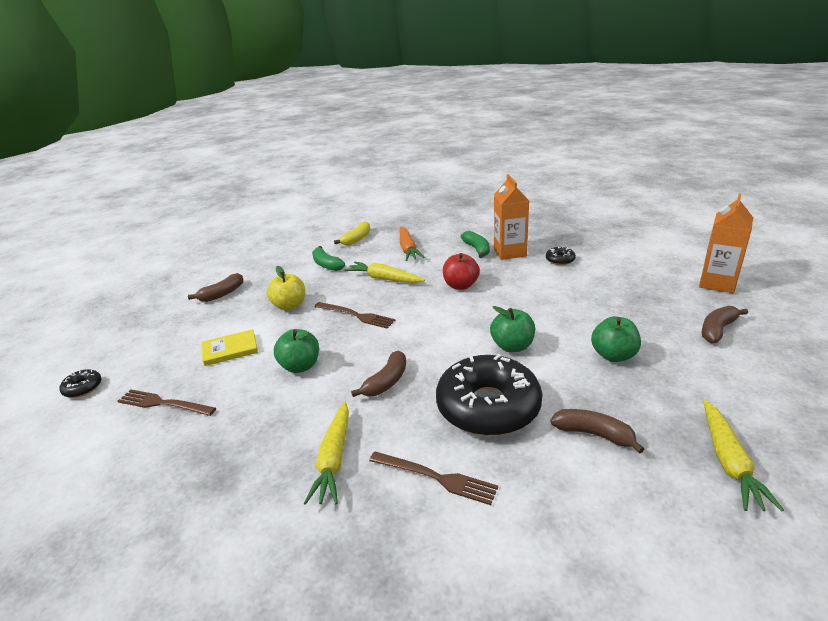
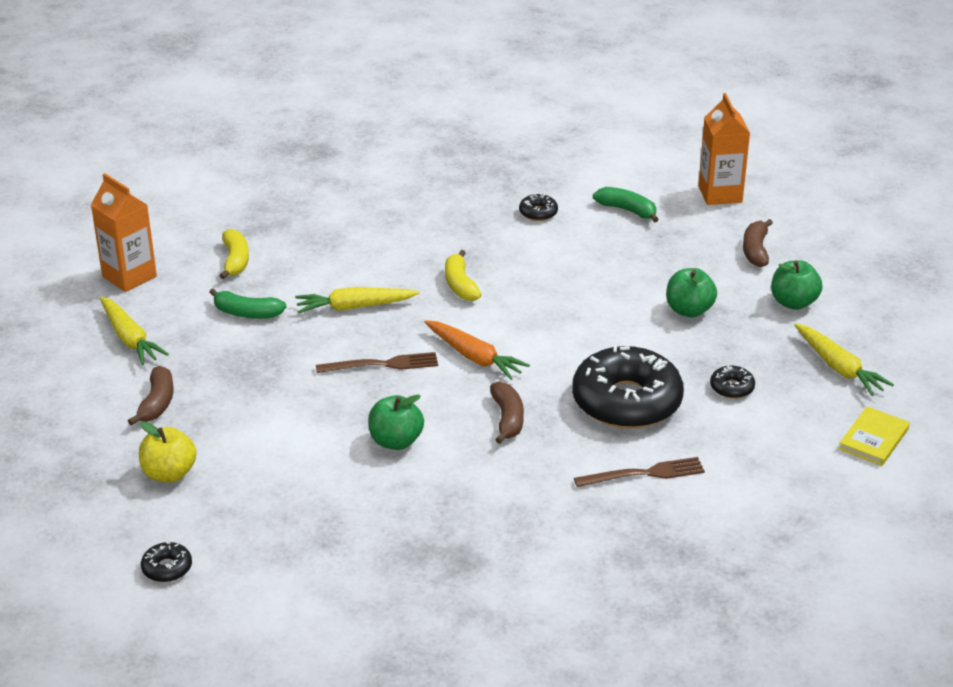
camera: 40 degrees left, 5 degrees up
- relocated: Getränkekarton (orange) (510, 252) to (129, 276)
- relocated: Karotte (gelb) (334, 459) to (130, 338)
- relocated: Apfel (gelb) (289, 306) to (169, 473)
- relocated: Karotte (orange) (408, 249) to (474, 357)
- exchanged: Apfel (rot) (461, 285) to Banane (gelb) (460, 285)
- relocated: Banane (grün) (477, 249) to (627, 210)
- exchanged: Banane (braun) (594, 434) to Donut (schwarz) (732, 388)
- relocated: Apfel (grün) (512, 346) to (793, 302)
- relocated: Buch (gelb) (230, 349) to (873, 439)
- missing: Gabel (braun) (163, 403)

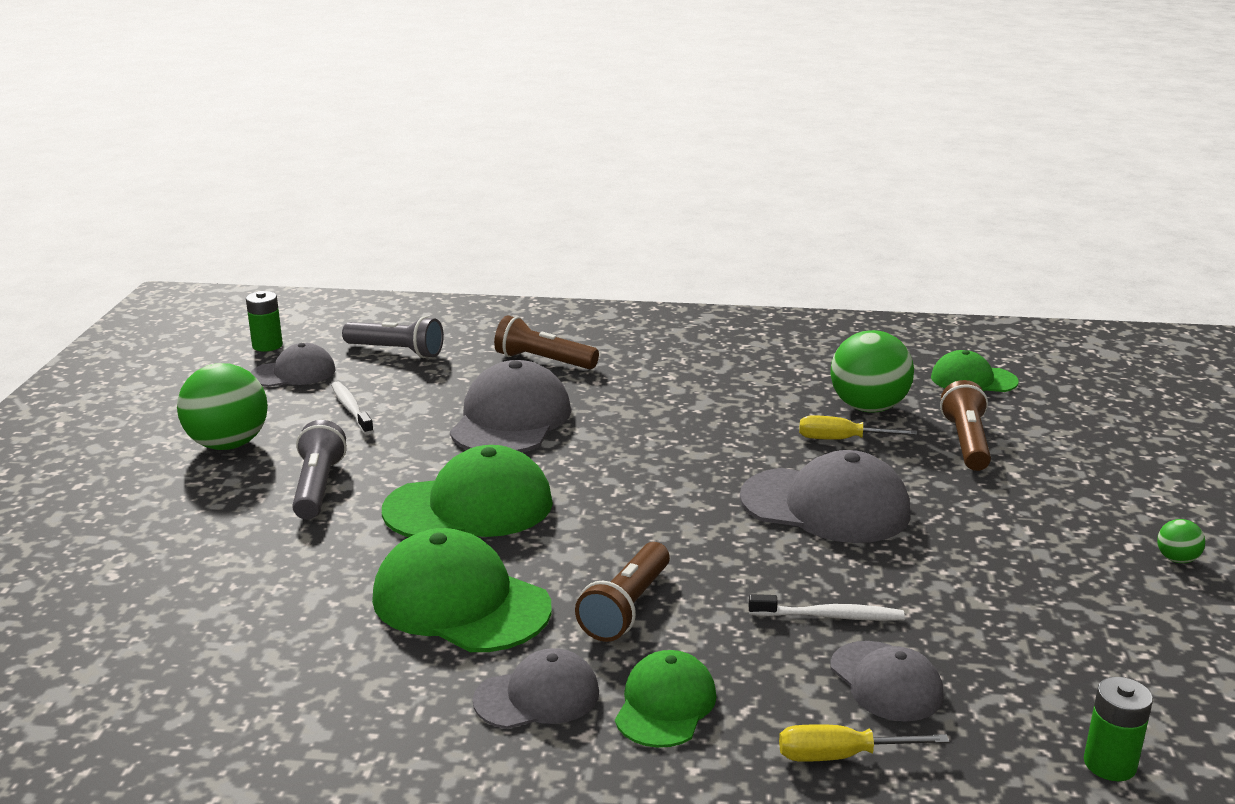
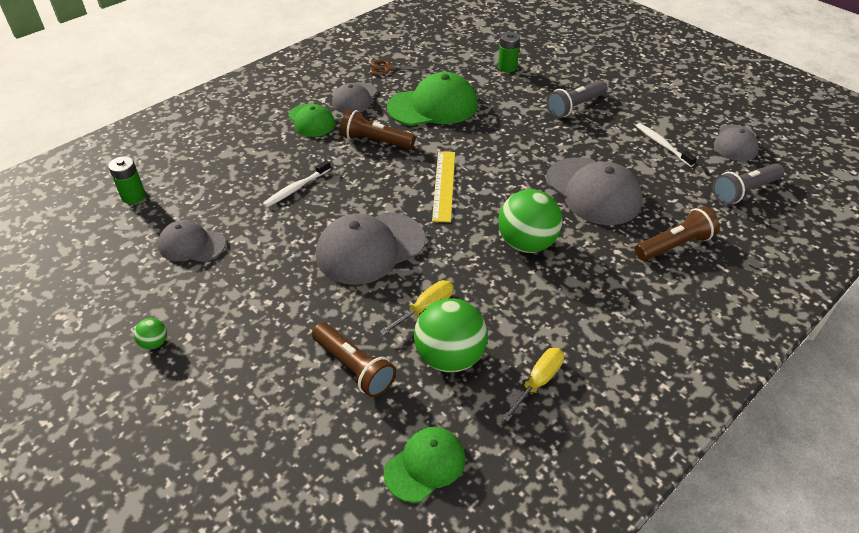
camera: 130 degrees right, 20 degrees up
- relocated: Kappe (grau) (886, 682) to (191, 245)
- spun: Taschenlampe (braun) (627, 607) = (376, 141) 45 degrees counterclockwise
- appeared: Schere (braun) (388, 68)
- appeared: Lineal (gelb) (444, 185)
- relocated: Batterie (grün) (267, 345) to (507, 67)
- relocated: Ball (grün) (228, 444) to (526, 243)
- relocated: Schraubenzieher (gelb) (841, 756) to (538, 382)
- spun: Taschenlampe (grau) (318, 487) = (575, 107) 105 degrees clockwise
- spun: Zahnbürste (weiß) (351, 409) = (662, 145) 135 degrees counterclockwise
- missing: Kappe (grün) (469, 506)

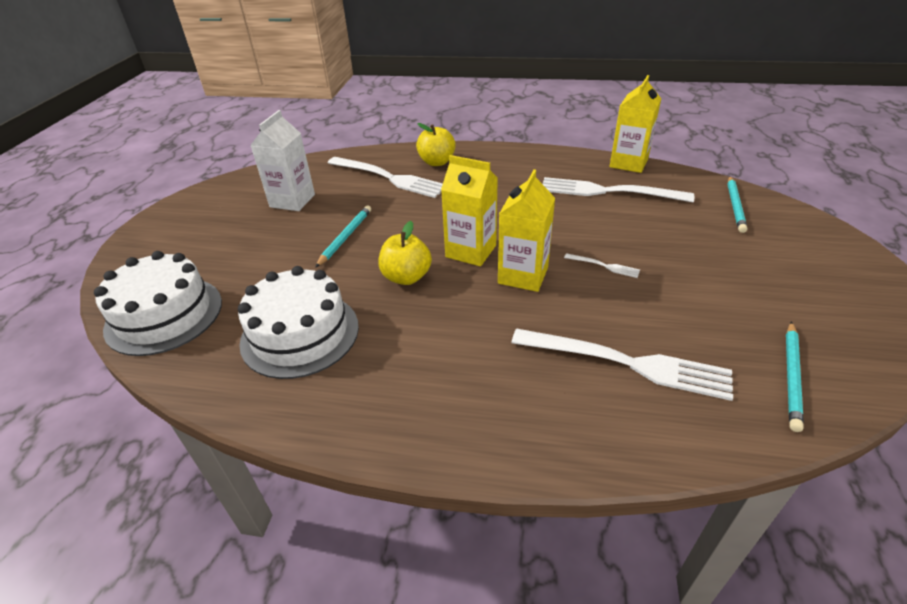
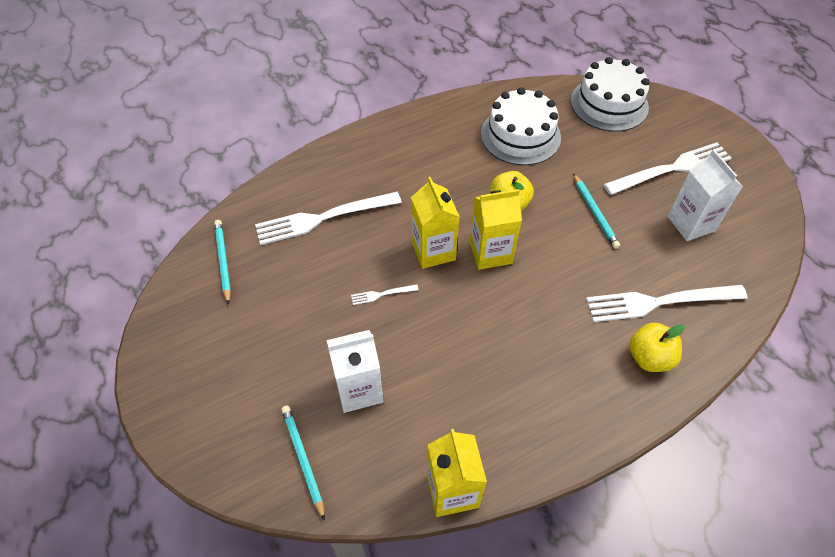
camera: 140 degrees right, 15 degrees up
- appeared: Getränkekarton (weiß) (359, 389)
- relocated: Gabel (weiß) (606, 191) to (672, 168)

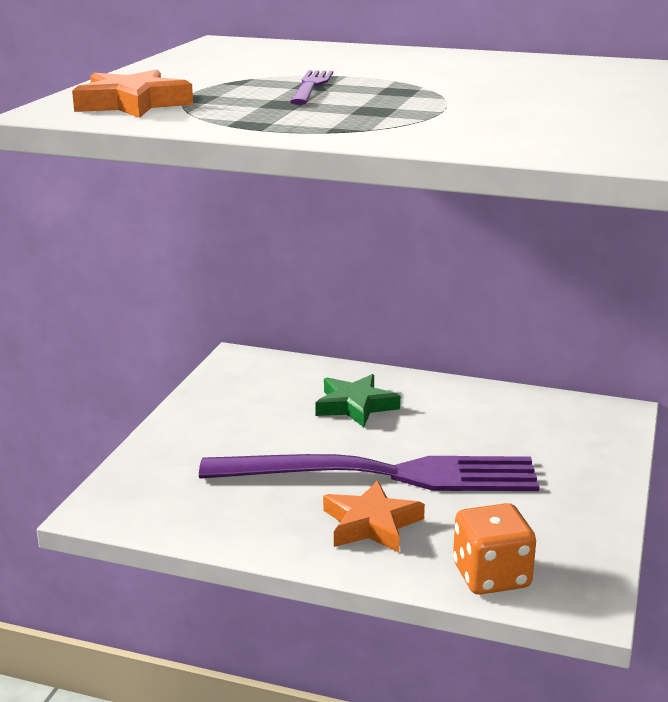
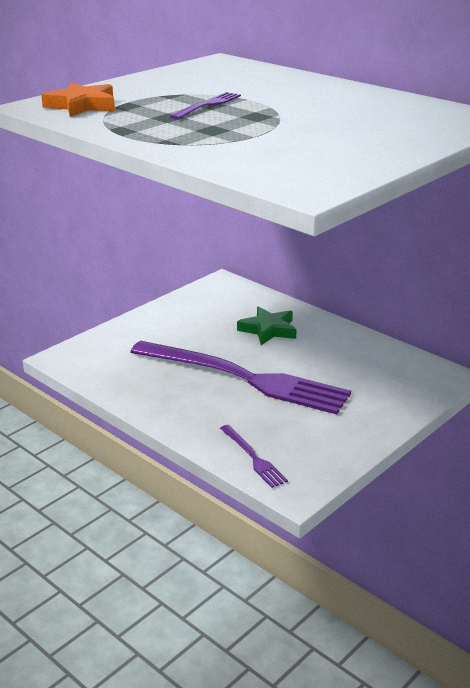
camera: 25 degrees right, 5 degrees up
- exchanged: Spielwürfel (orange) (491, 576) to Gabel (lila) (253, 457)
- missing: Stern (orange) (371, 524)

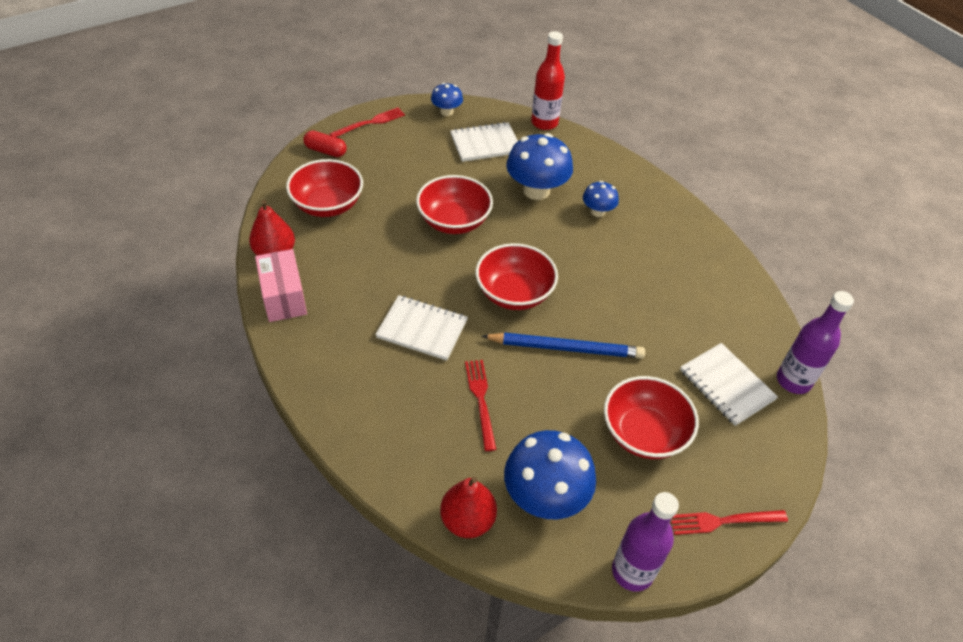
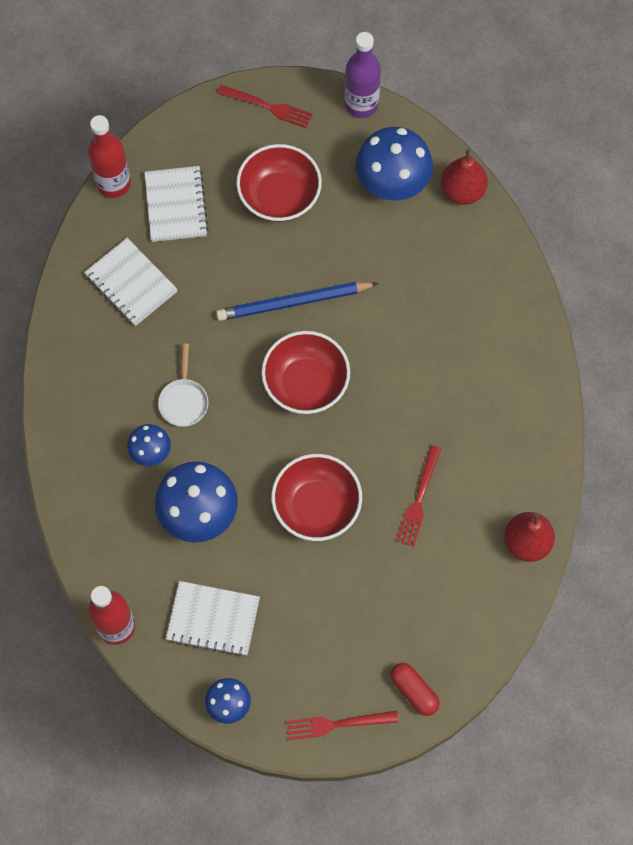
camera: 150 degrees left, 20 degrees up
- relocated: Notizbuch (weiß) (422, 329) to (131, 283)
- colour: Flasche (lila) (793, 381) to Flasche (rot) (113, 183)
- appeared: Pfanne (weiß) (184, 400)
- spun: Bleistift (blau) (565, 348) = (294, 302) 45 degrees counterclockwise
- relocated: Gabel (rot) (481, 400) to (418, 499)
- missing: Schachtel (rosa) (284, 297)
- missing: Schüssel (rot) (328, 205)

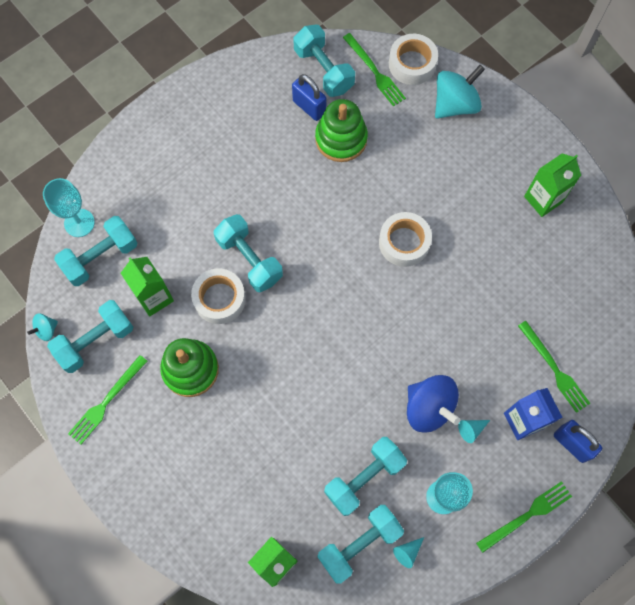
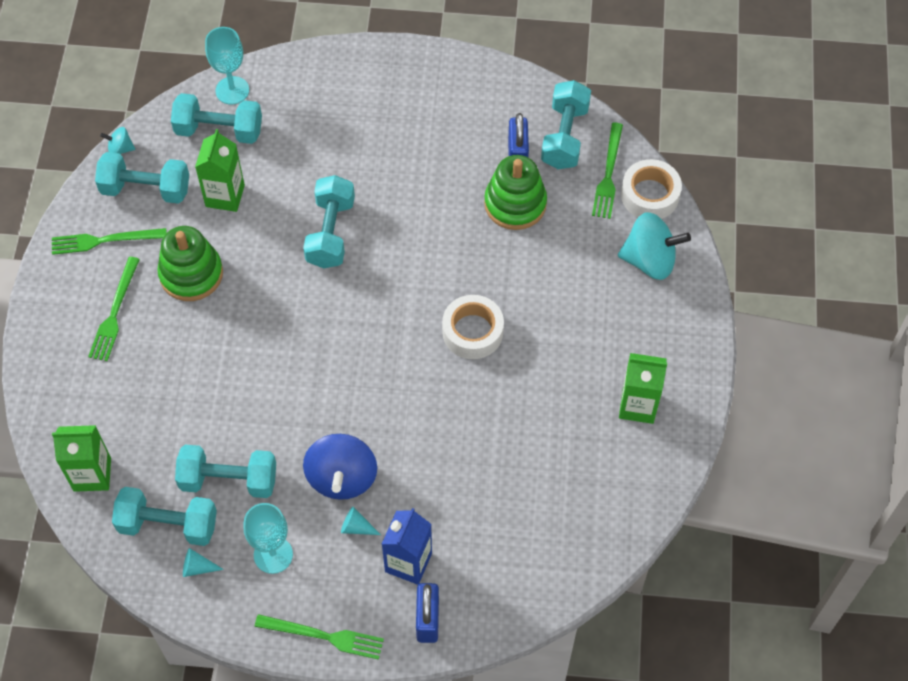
camera: 45 degrees right, 10 degrees down
- relocated: Gabel (grün) (554, 369) to (115, 312)
- missing: Klebeband (weiß) (219, 299)

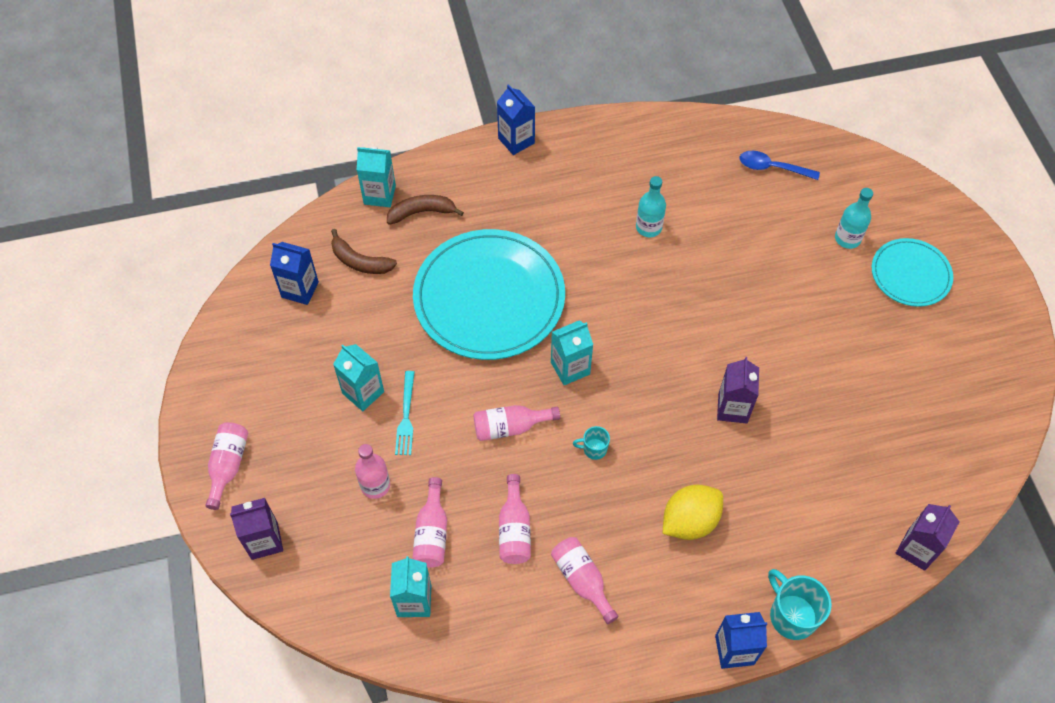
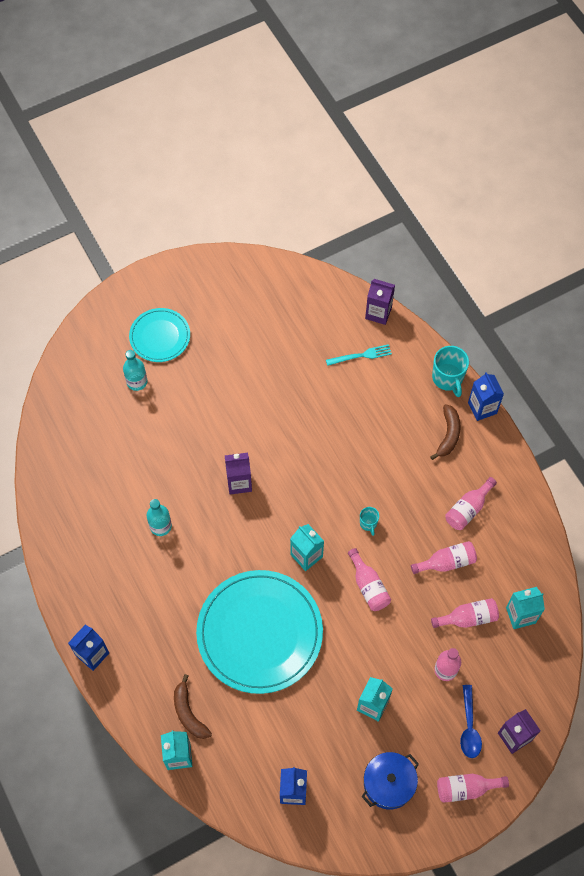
camera: 105 degrees left, 5 degrees up
- relocated: Getränkekarton (lila) (732, 408) to (239, 482)
- relocated: Gabel (türkis) (406, 416) to (361, 355)
- appeared: Kochtopf (blau) (388, 783)
- relocated: Banane (braun) (360, 261) to (448, 435)
- spun: Tasse (türkis) (791, 615) = (448, 378) 60 degrees counterclockwise
- relocated: Löffel (blau) (772, 168) to (469, 727)
- missing: Zitrone (gelb) (689, 521)

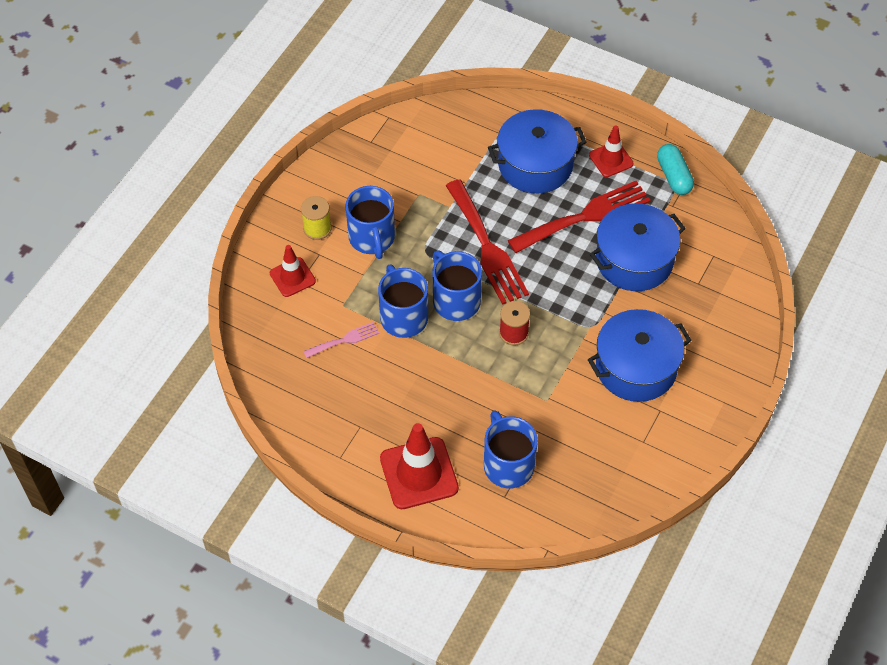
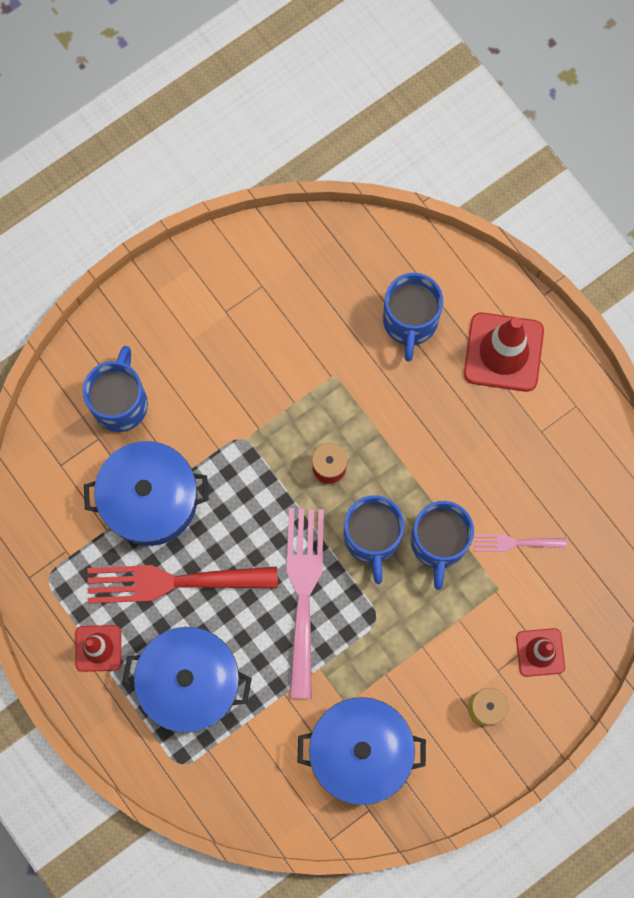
camera: 155 degrees left, 20 degrees up
- relocated: Tasse (blau) (372, 238) to (120, 402)
- colour: Gabel (rot) (487, 247) to Gabel (rosa) (303, 592)
- relocated: Kochtopf (blau) (636, 368) to (360, 751)
- missing: Kapsel (türkis) (674, 176)

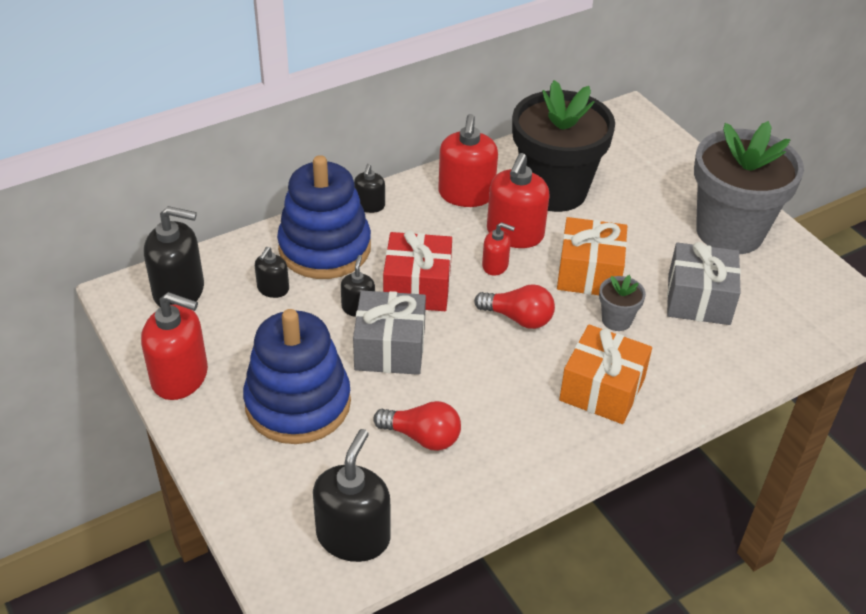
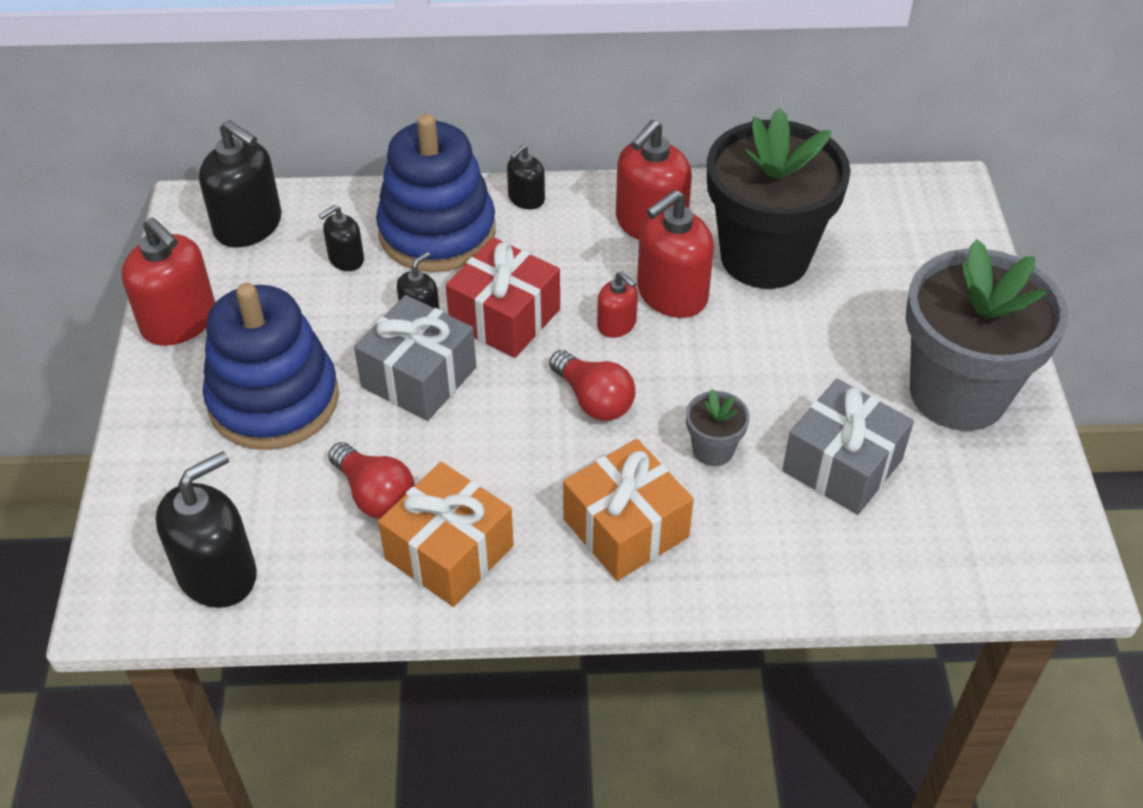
camera: 30 degrees right, 5 degrees up
- relocated: Geschenk (orange) (589, 273) to (449, 552)

